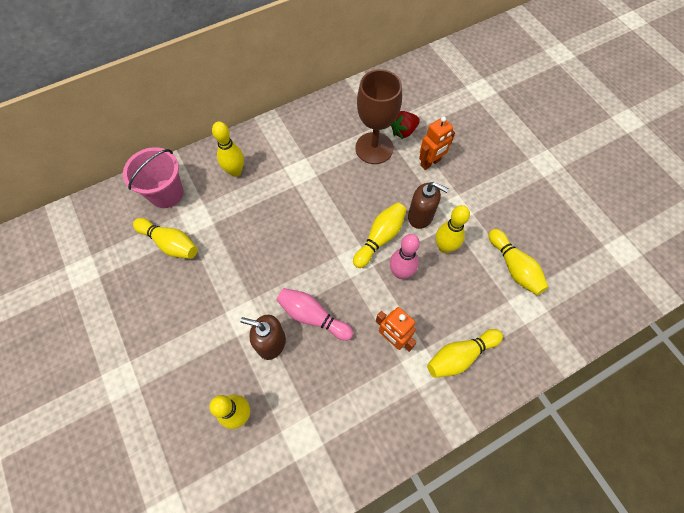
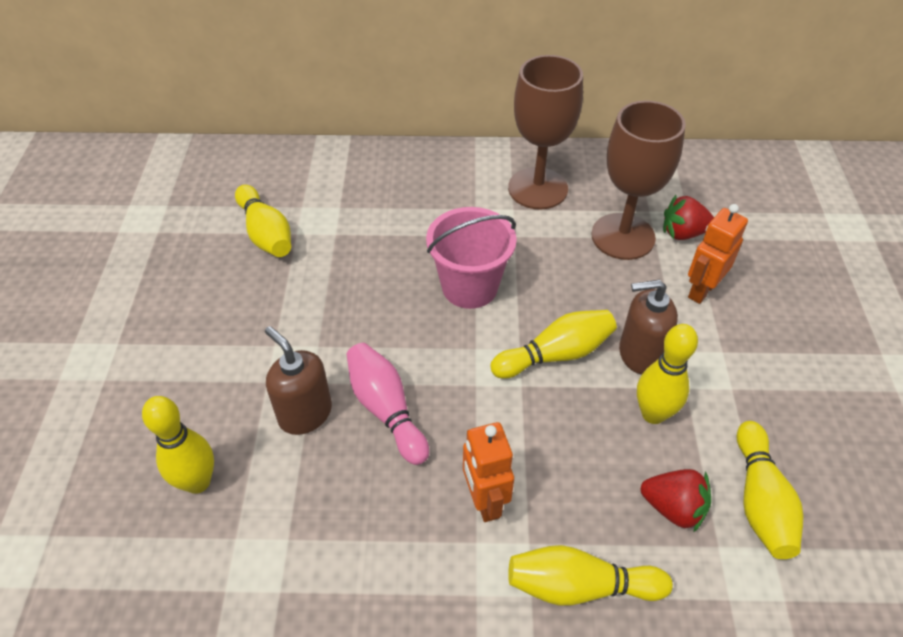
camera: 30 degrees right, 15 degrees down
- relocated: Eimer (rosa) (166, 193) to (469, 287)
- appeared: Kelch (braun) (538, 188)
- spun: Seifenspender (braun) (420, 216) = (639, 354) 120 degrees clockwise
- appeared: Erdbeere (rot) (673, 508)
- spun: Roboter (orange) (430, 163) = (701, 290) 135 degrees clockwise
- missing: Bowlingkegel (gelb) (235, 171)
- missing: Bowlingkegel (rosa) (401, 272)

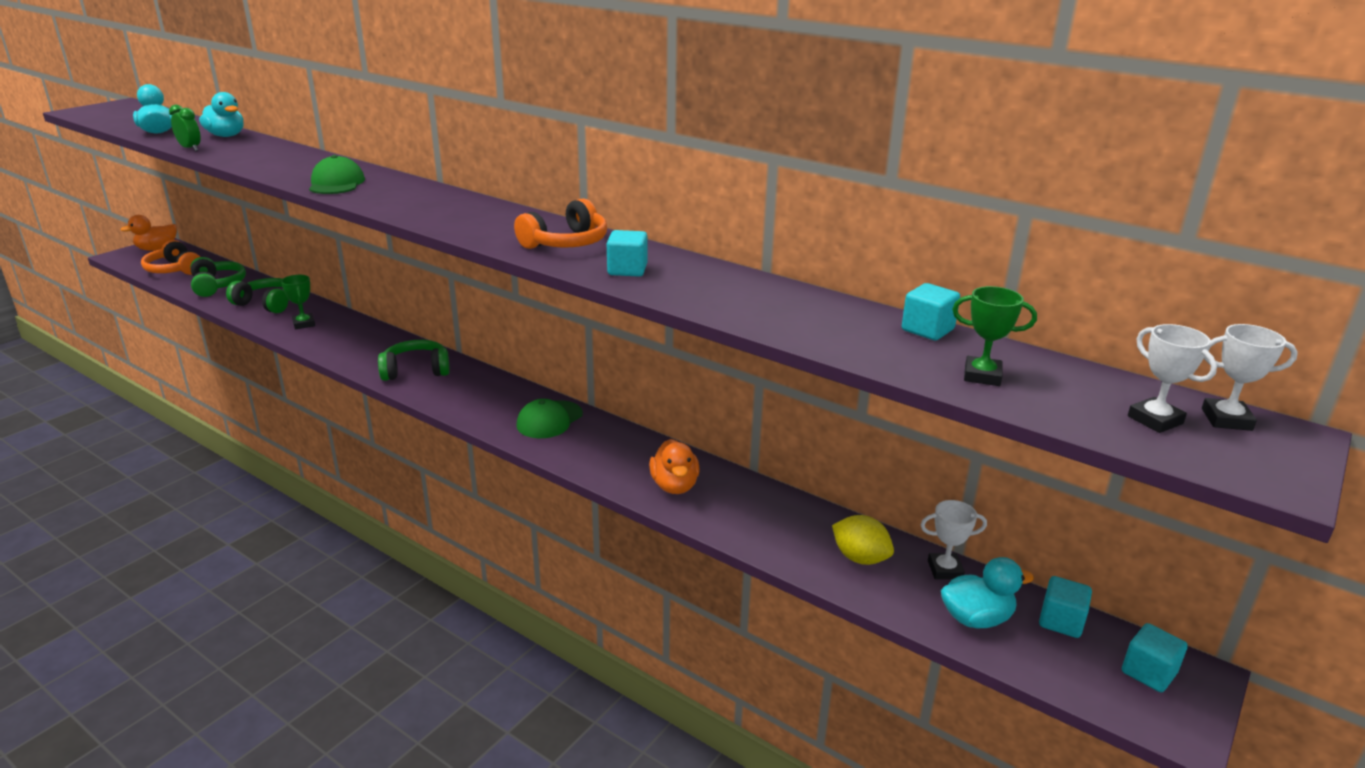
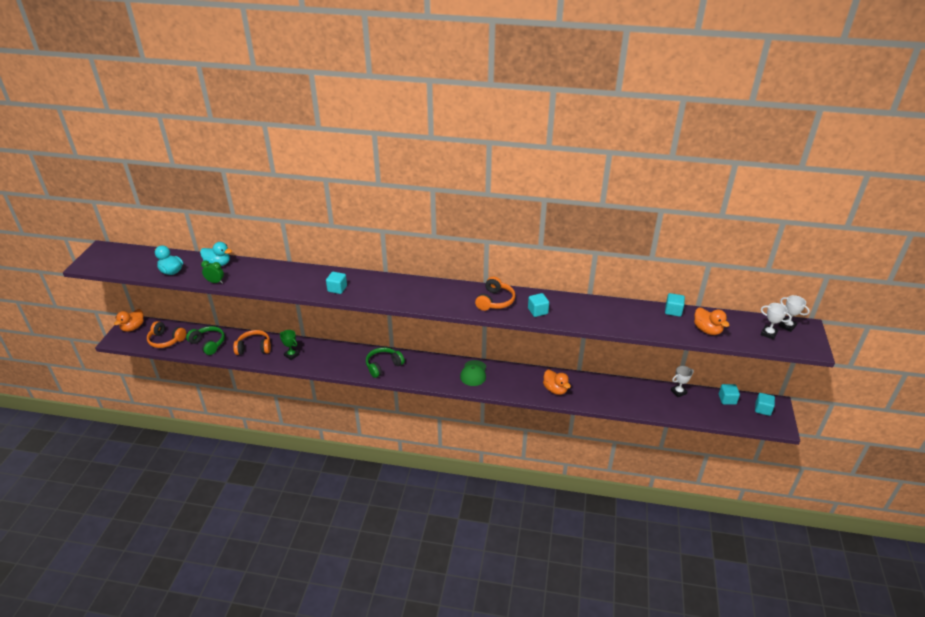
camera: 25 degrees left, 10 degrees up
- colour: Kopfhörer (grün) (267, 304) to Kopfhörer (orange) (254, 348)
- exchanged: Kappe (grün) (336, 183) to Kubus (türkis) (337, 289)
- exchanged: Pokal (grün) (982, 376) to Ente (orange) (707, 330)
- spun: Pokal (weiß) (1226, 419) = (787, 326) 60 degrees clockwise
- missing: Zitrone (gelb) (860, 558)
- missing: Ente (türkis) (976, 618)

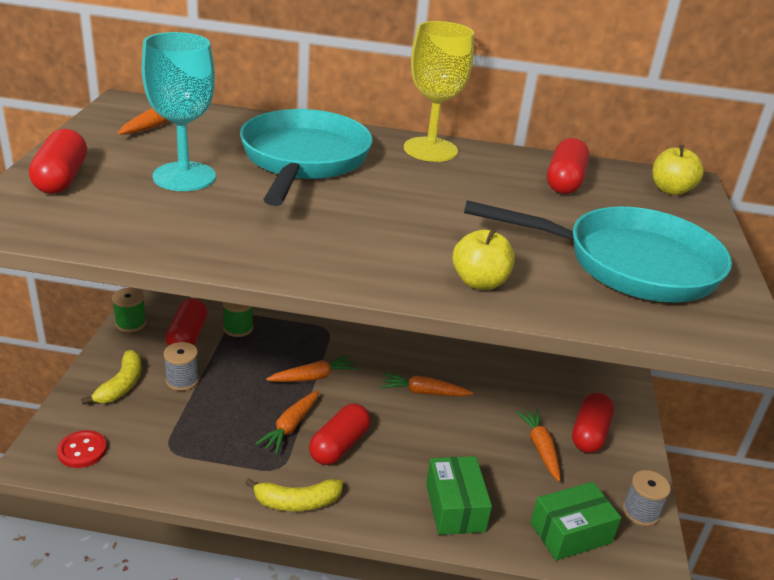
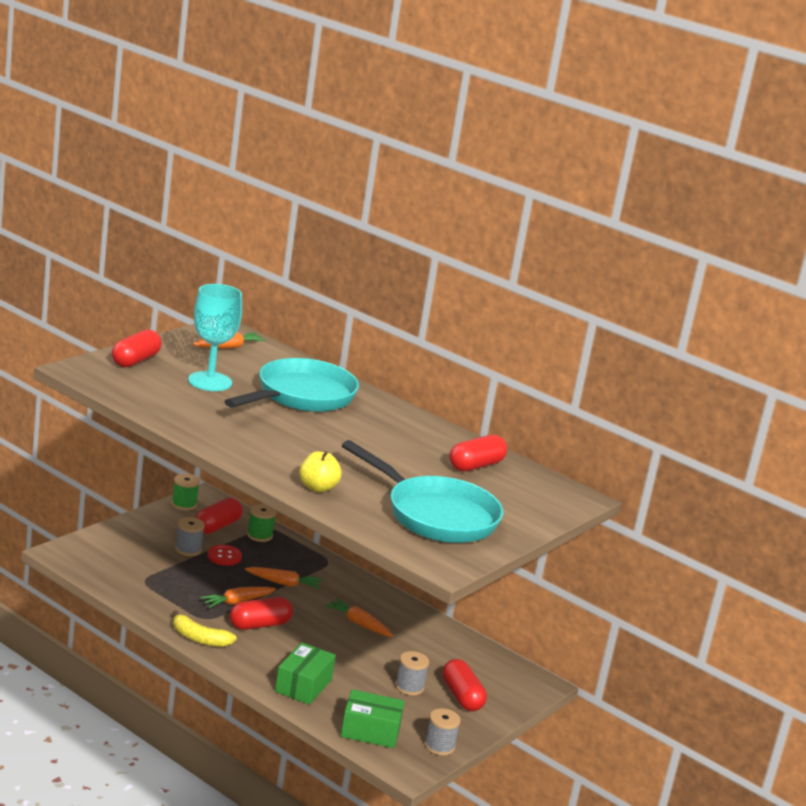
camera: 30 degrees right, 10 degrees down
- relocated: Knopf (rot) (82, 450) to (224, 556)
- exchanged: Karotte (orange) (540, 448) to Garnrolle (grau) (409, 687)
- spun: Kapsel (rot) (589, 433) = (461, 696) 75 degrees counterclockwise
- missing: Banane (gelb) (121, 385)
- missing: Kelch (gelb) (430, 149)
- missing: Apfel (gelb) (670, 190)

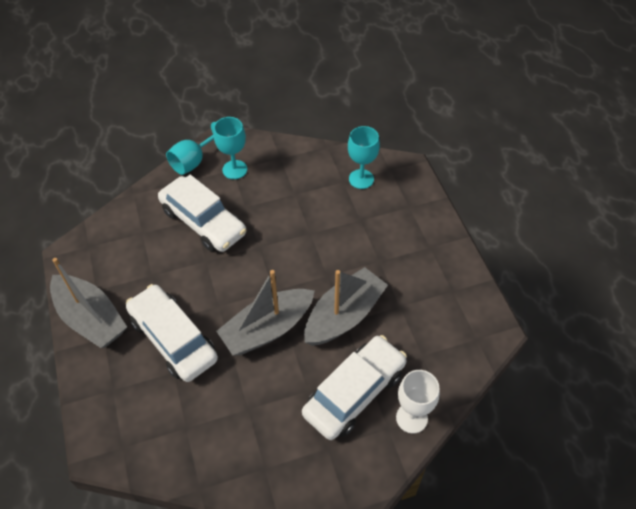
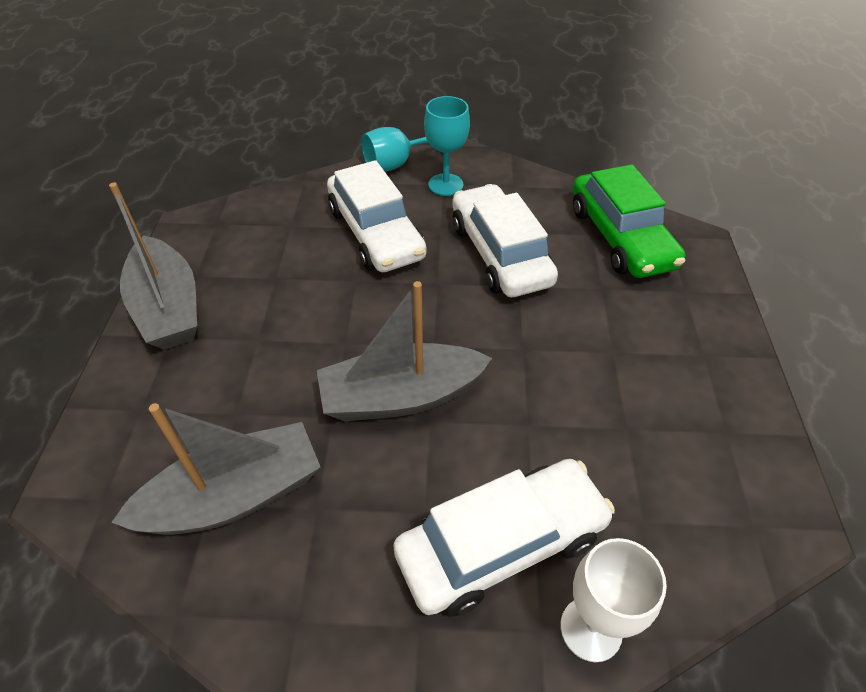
camera: 20 degrees right, 5 degrees down
- relocated: Boot (grau) (344, 315) to (235, 496)
- relocated: Auto (weiß) (173, 339) to (500, 254)
- exchanged: Kelch (türkis) (361, 179) to Auto (grün) (620, 237)

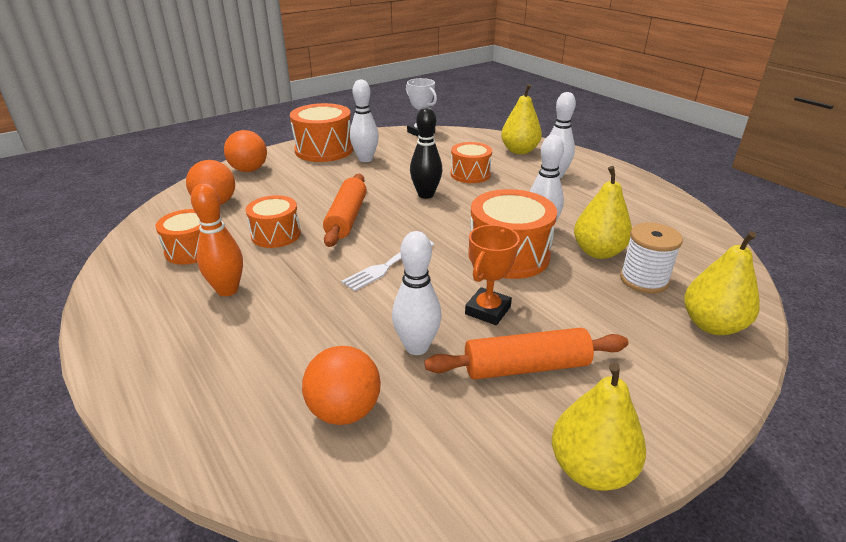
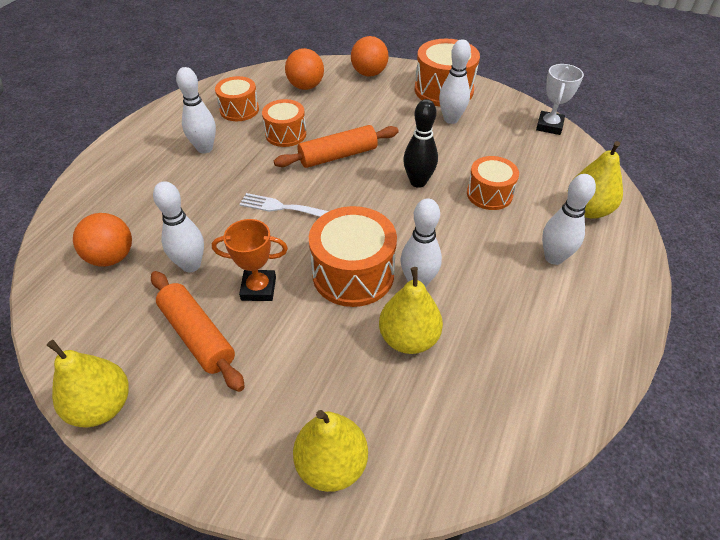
camera: 60 degrees right, 15 degrees up
- colour: Bowlingkegel (orange) (227, 290) to Bowlingkegel (weiß) (205, 148)
- missing: Garnrolle (weiß) (644, 280)

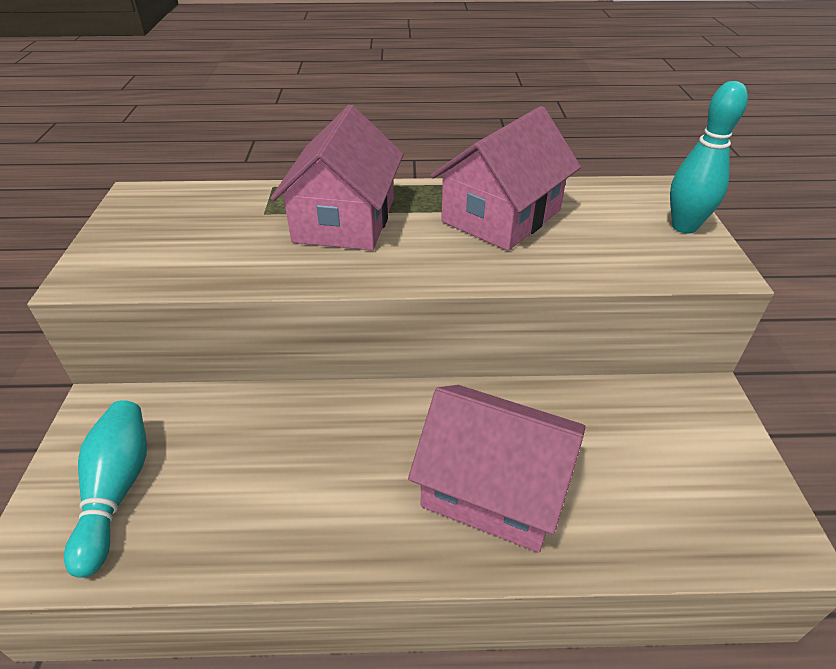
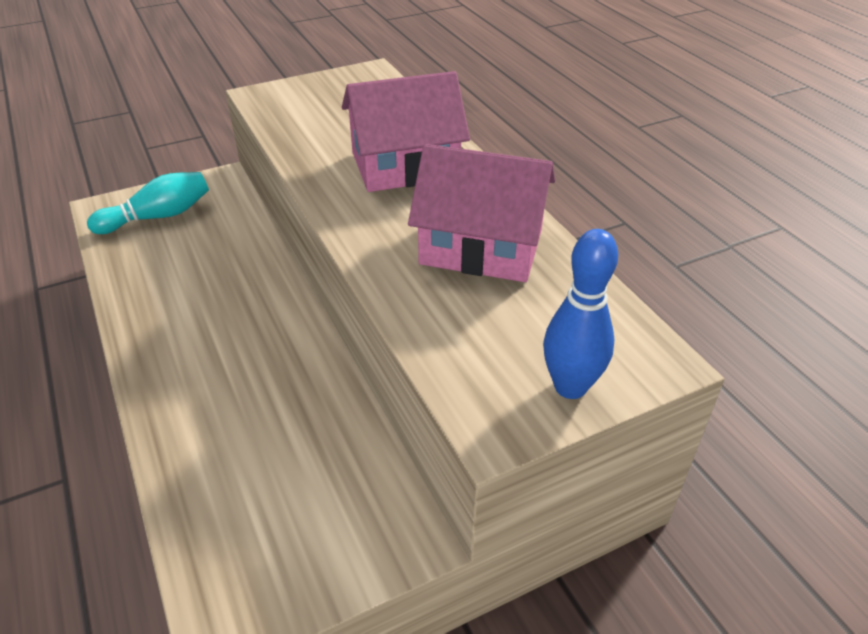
camera: 65 degrees right, 0 degrees up
- colour: Bowlingkegel (türkis) (684, 227) to Bowlingkegel (blau) (570, 387)
- missing: Haus (rosa) (494, 487)

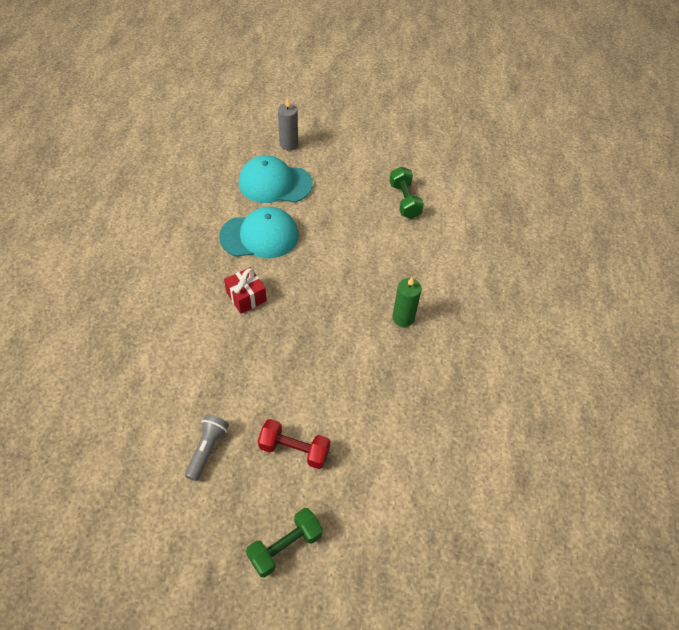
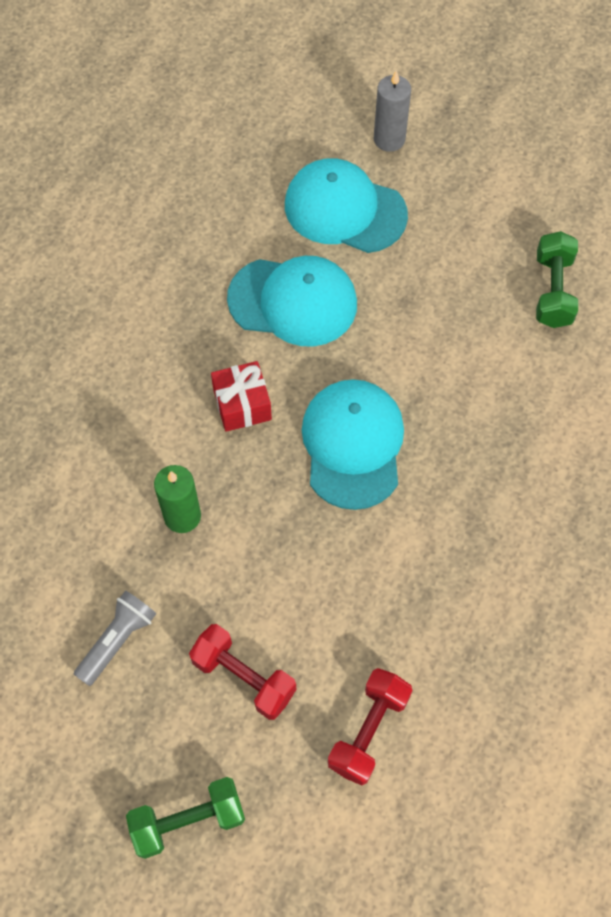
camera: 20 degrees right, 10 degrees up
- relocated: Kerze (grün) (403, 318) to (182, 516)
- appeared: Kappe (türkis) (353, 445)
- appeared: Hantel (rot) (368, 731)

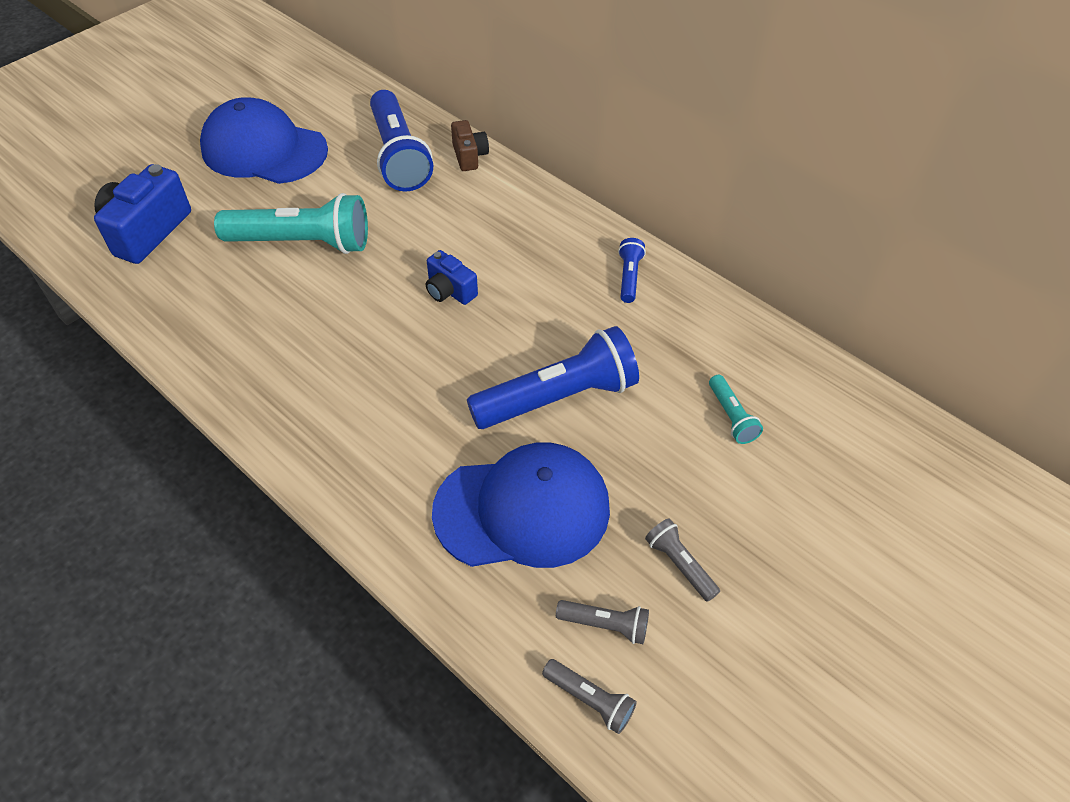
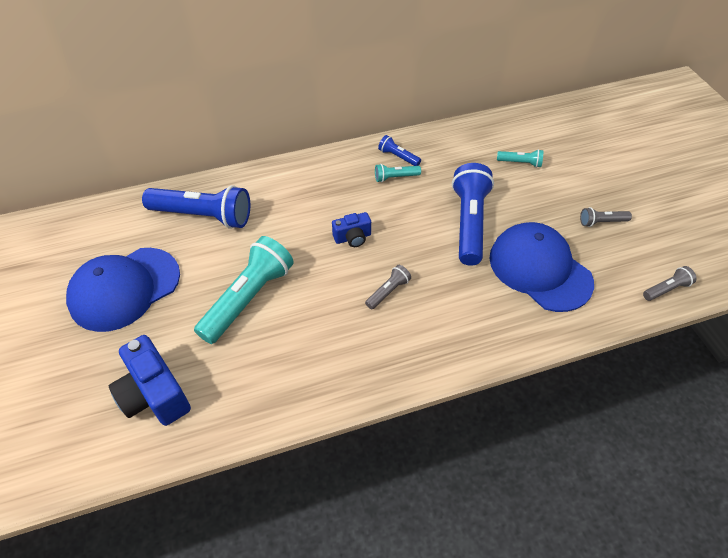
camera: 60 degrees left, 0 degrees up
- relocated: Taschenlampe (grau) (605, 625) to (388, 291)
- appeared: Taschenlampe (türkis) (395, 177)
- spun: Kappe (blau) (523, 510) = (539, 269) 60 degrees counterclockwise
- missing: Kamera (braun) (469, 156)

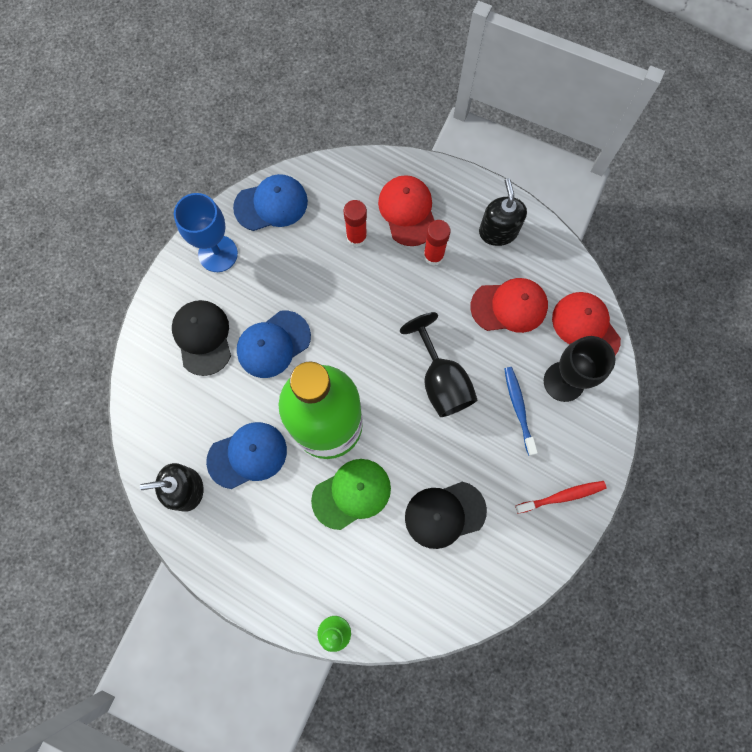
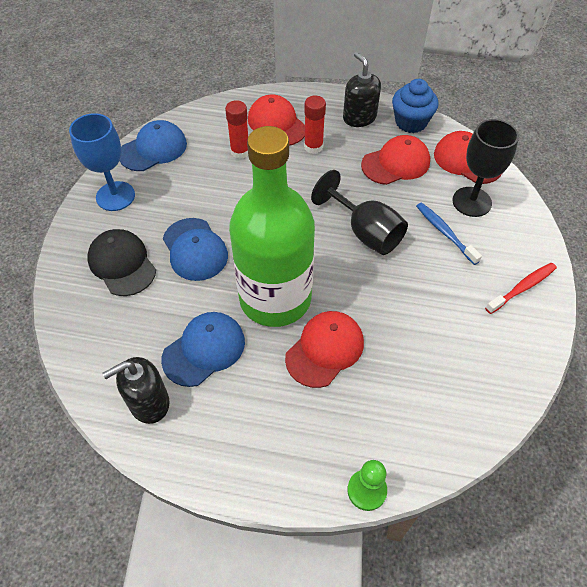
camera: 20 degrees left, 20 degrees down
- spun: Kappe (blau) (273, 344) = (195, 249) 60 degrees counterclockwise
- colour: Kappe (grün) (351, 494) to Kappe (rot) (325, 350)
- appeared: Muffin (blau) (411, 122)
- missing: Kappe (schwarz) (444, 514)

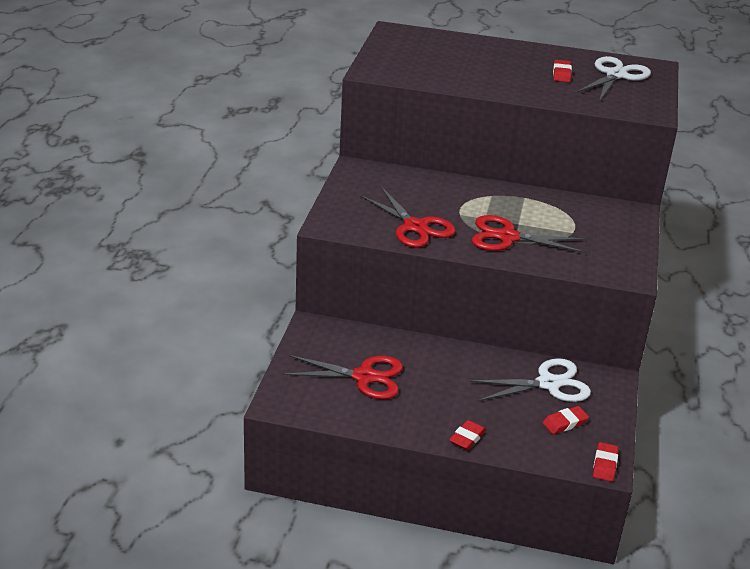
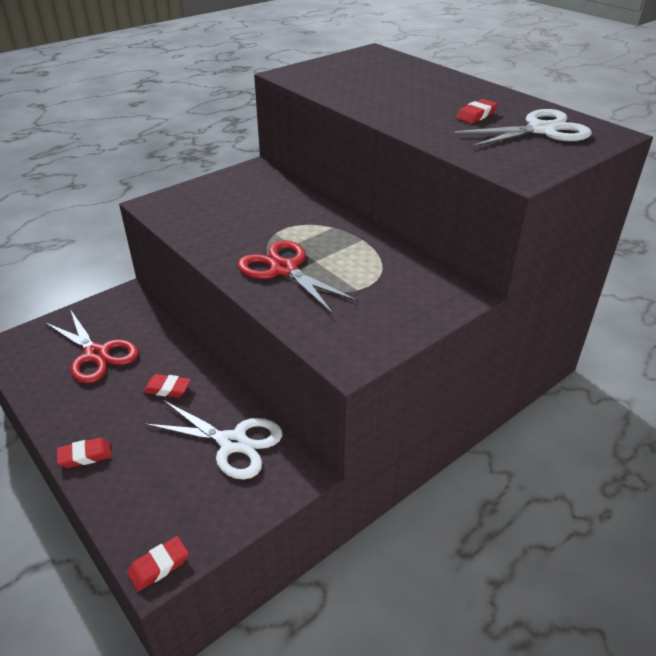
camera: 40 degrees right, 5 degrees up
- relocated: Radiergummi (rot) (565, 423) to (167, 389)
- missing: Schere (rot) (415, 227)

